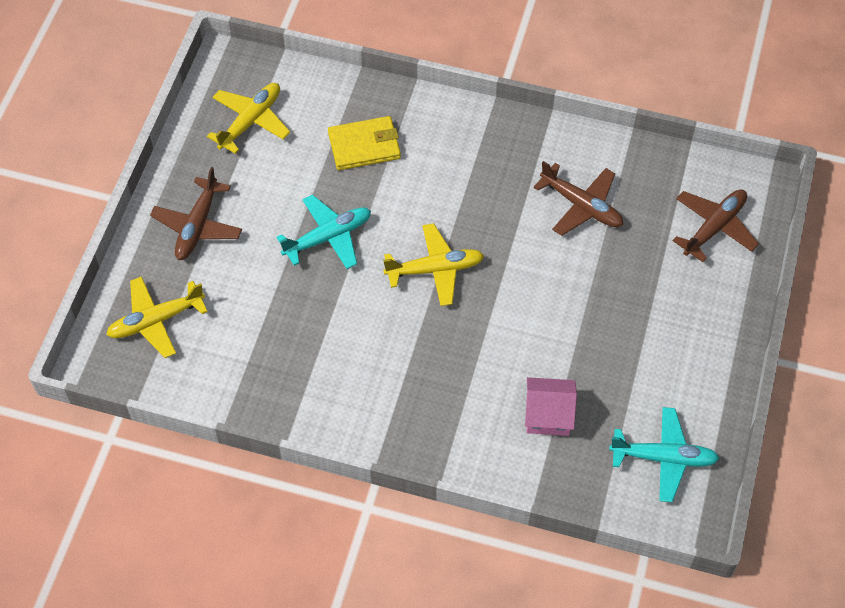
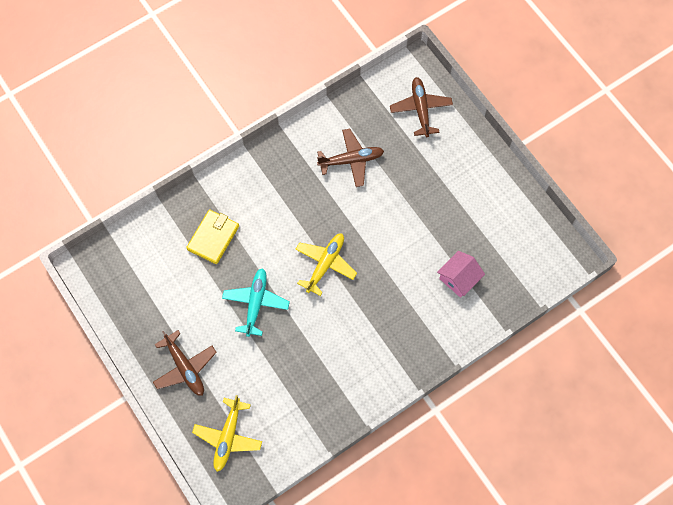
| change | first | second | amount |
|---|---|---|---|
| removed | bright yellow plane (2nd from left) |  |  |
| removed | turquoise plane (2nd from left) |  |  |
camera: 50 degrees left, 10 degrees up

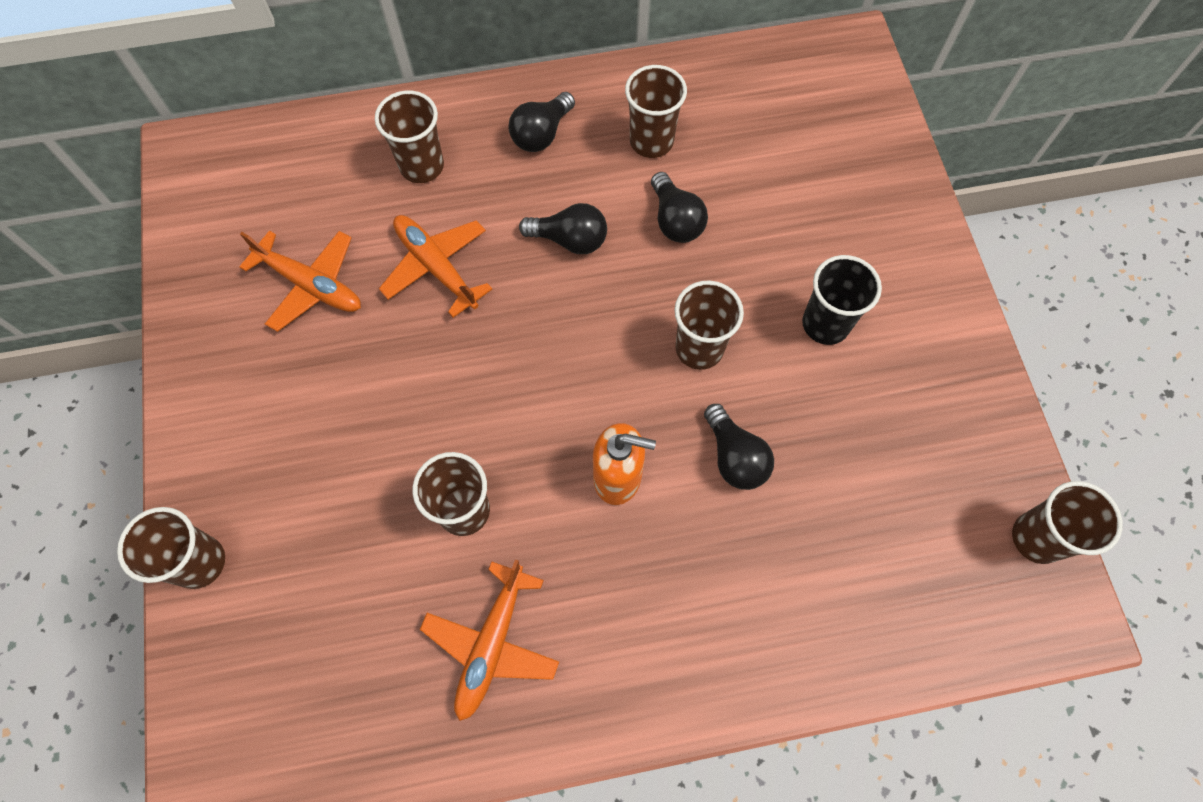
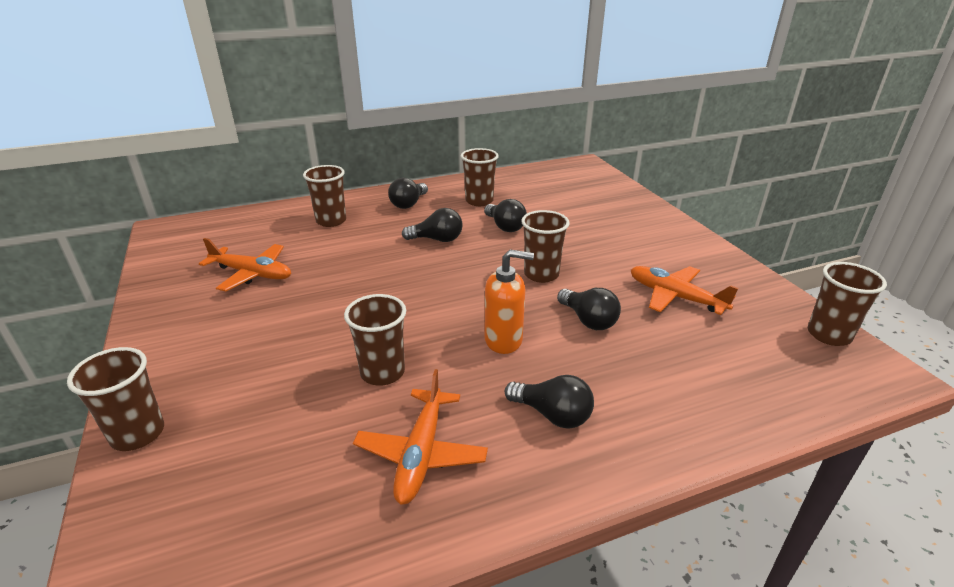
| change | first | second | amount |
|---|---|---|---|
| removed | black tumbler |  |  |
| added |  | black light bulb (4th from left) |  |
| moved | bright orange plane (2nd from left in the first image) | bright orange plane (3rd from left) |  |
camera: 10 degrees left, 35 degrees down

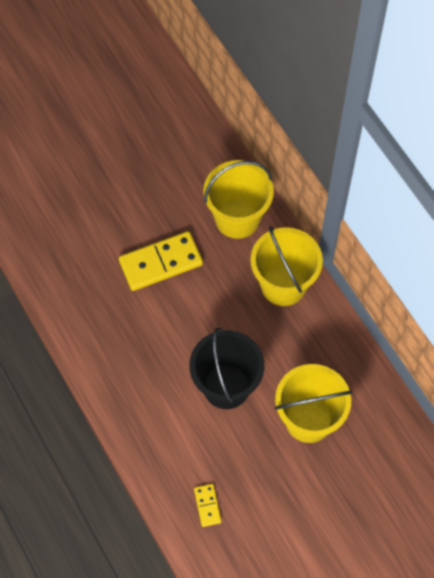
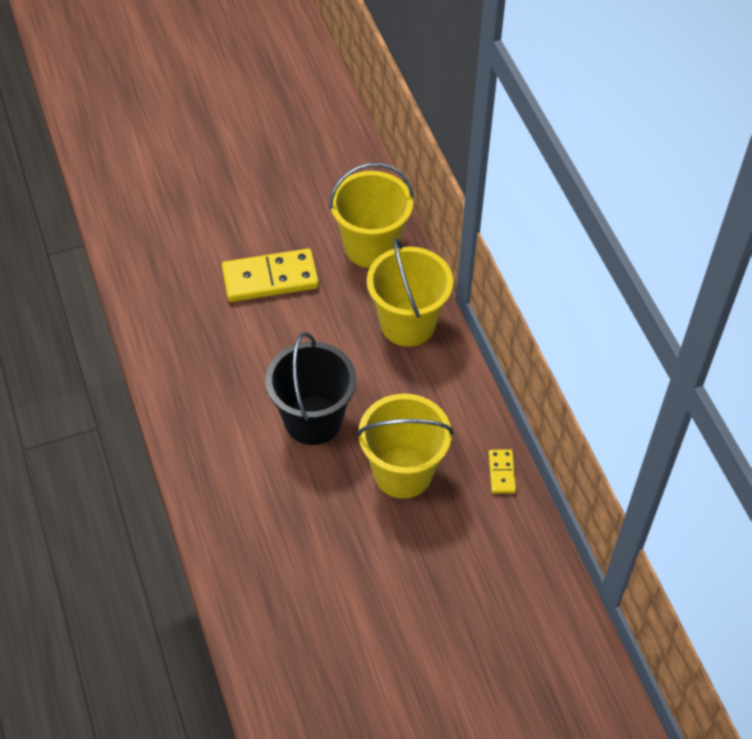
| change | first | second | amount |
|---|---|---|---|
| moved | bright yellow domino (2nd from left) |  |  |
camera: 10 degrees right, 10 degrees down

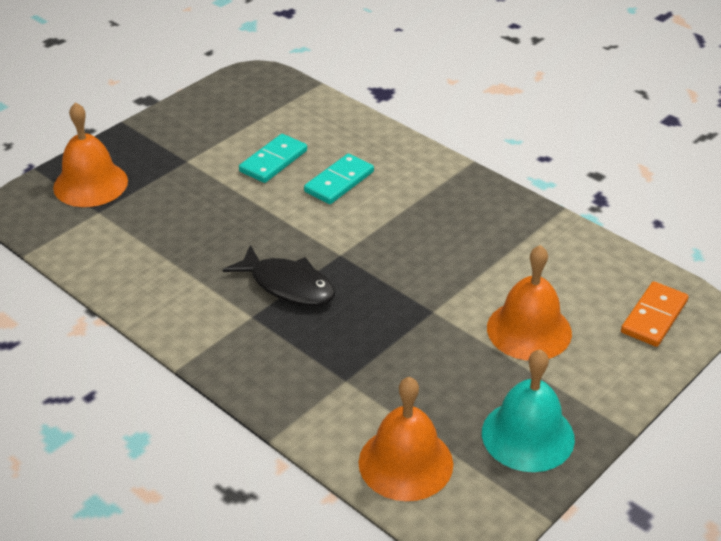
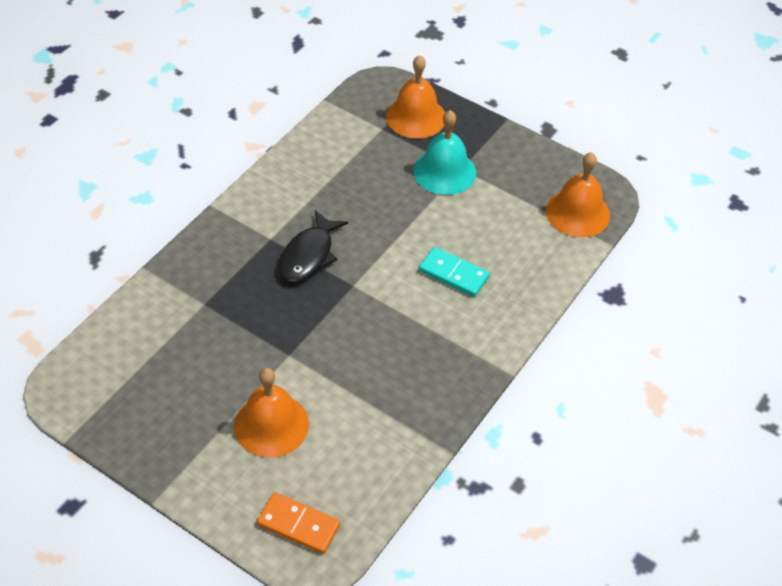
| change | first | second | amount |
|---|---|---|---|
| removed | turquoise domino (1st from left) |  |  |
| moved | bright orange school bell (2nd from left in the first image) | bright orange school bell (3rd from left) |  |
| moved | turquoise school bell |  |  |
camera: 80 degrees right, 10 degrees up

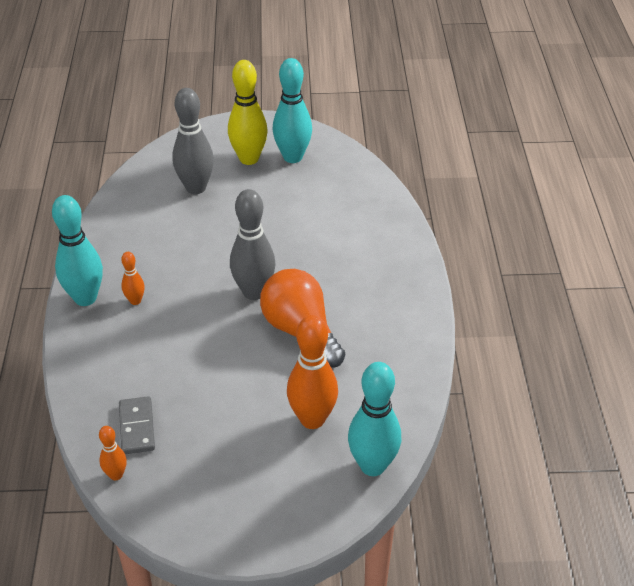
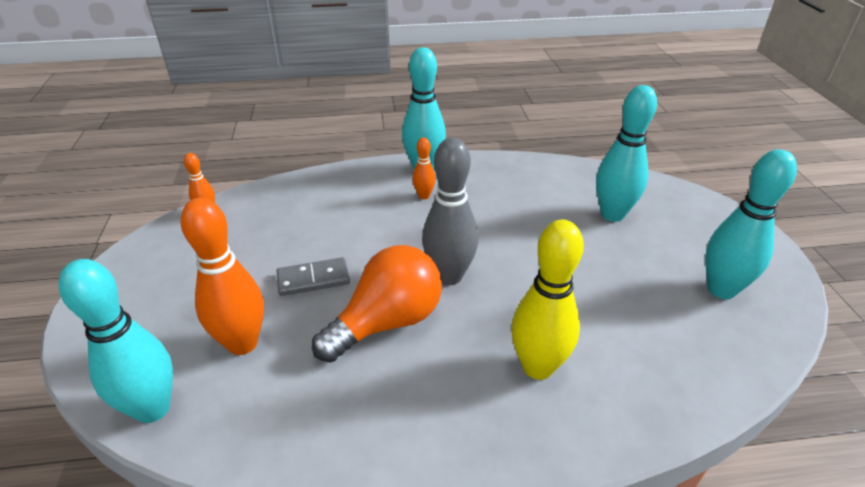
| change | first | second | amount |
|---|---|---|---|
| moved | gray domino |  |  |
| moved | bright yellow tenpin |  |  |
| recoloured | gray tenpin (1st from left) | turquoise tenpin (3rd from left) |  |
camera: 85 degrees right, 5 degrees down

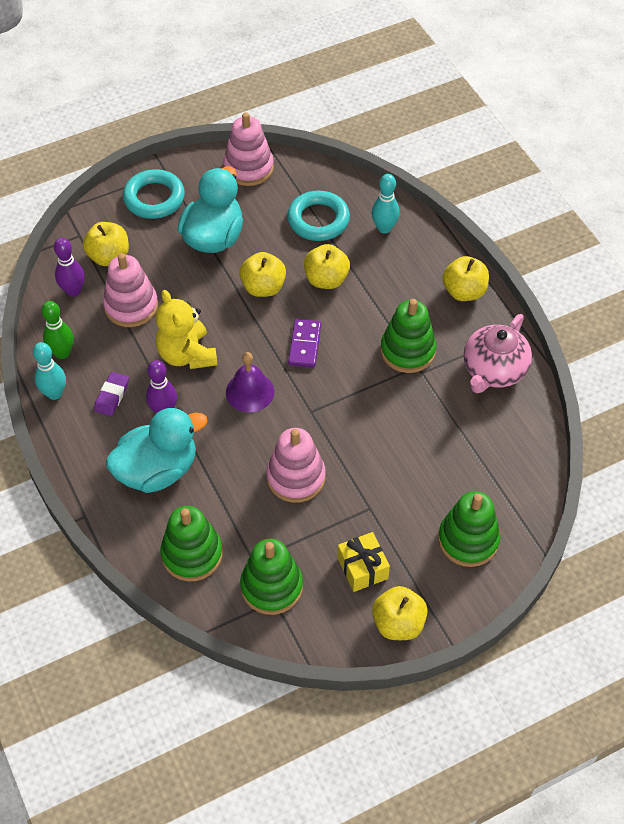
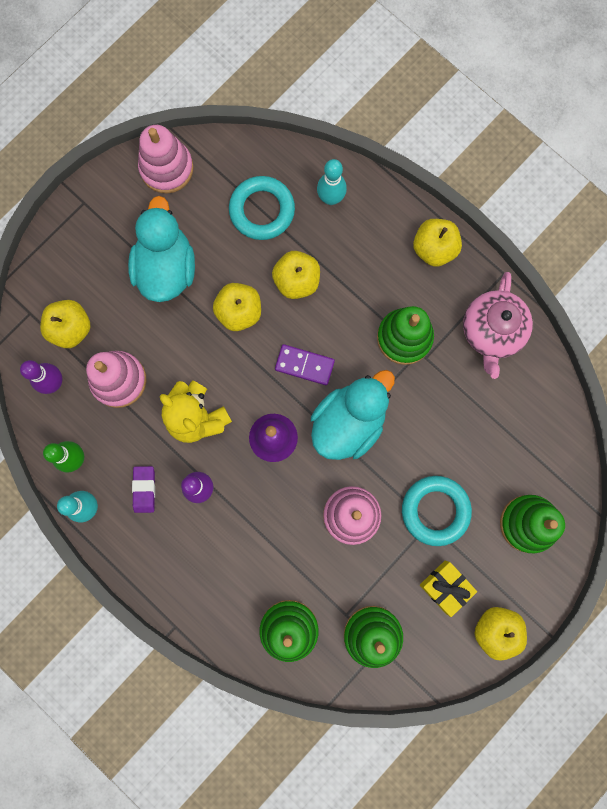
| change | first | second | amount |
|---|---|---|---|
| moved | turquoise duck (1st from left in the first image) | turquoise duck (2nd from left) |  |
| moved | turquoise hoop (1st from left in the first image) | turquoise hoop (2nd from left) |  |
| turned | violet domino |  | 60 degrees counterclockwise |
camera: 20 degrees left, 25 degrees up

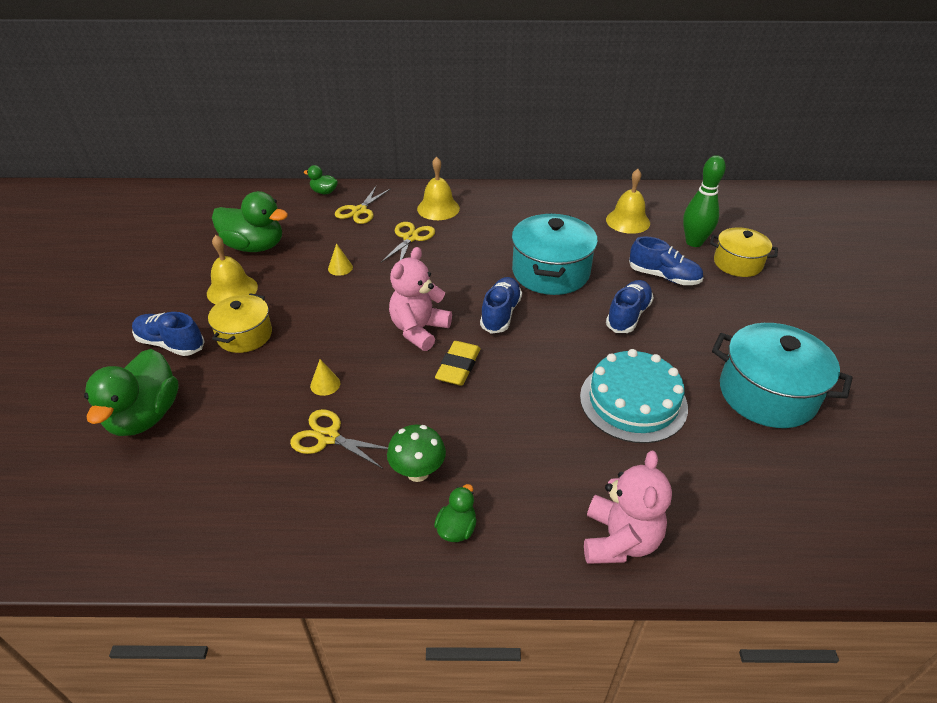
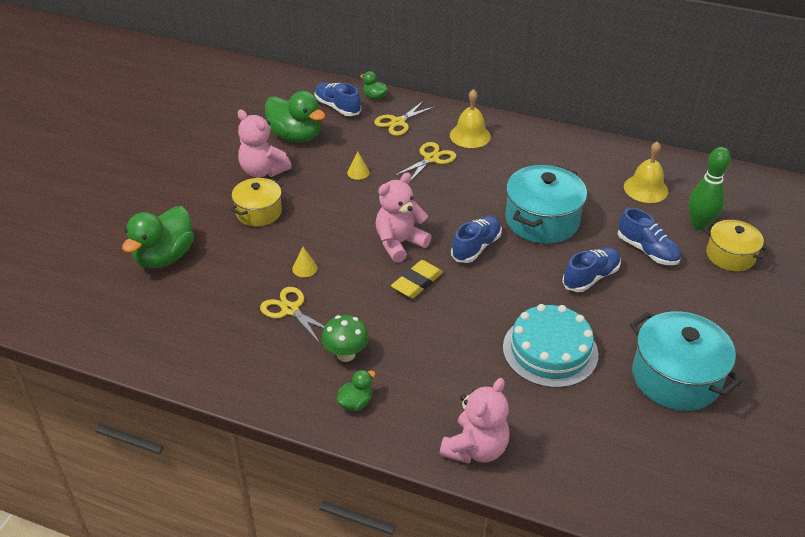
| change | first | second | amount |
|---|---|---|---|
| moved | royal blue lace-up shoe (1st from left) |  |  |
| replaced | bright yellow school bell (1st from left) | rose-pink teddy bear (1st from left) |  |
camera: 20 degrees right, 0 degrees up

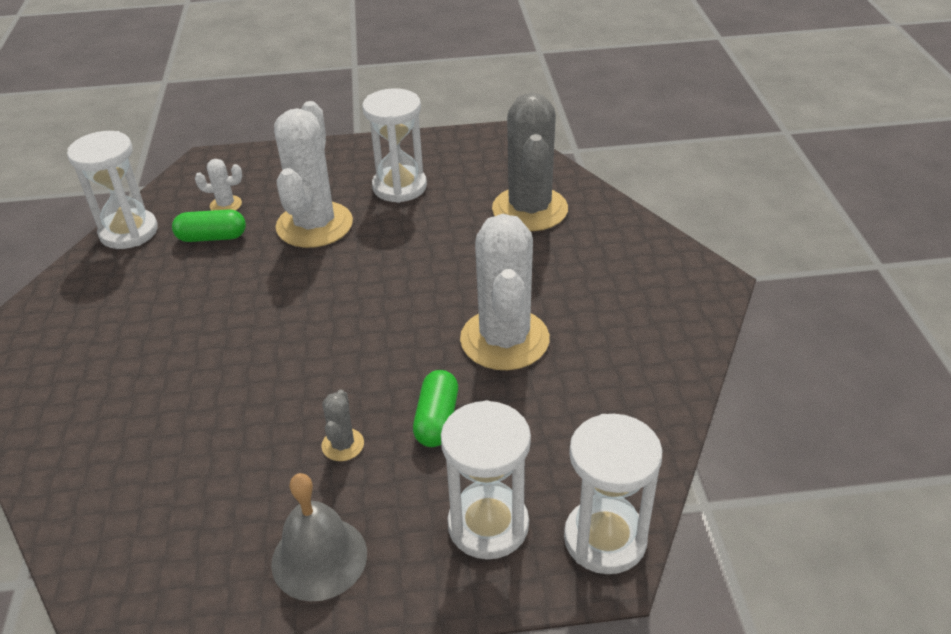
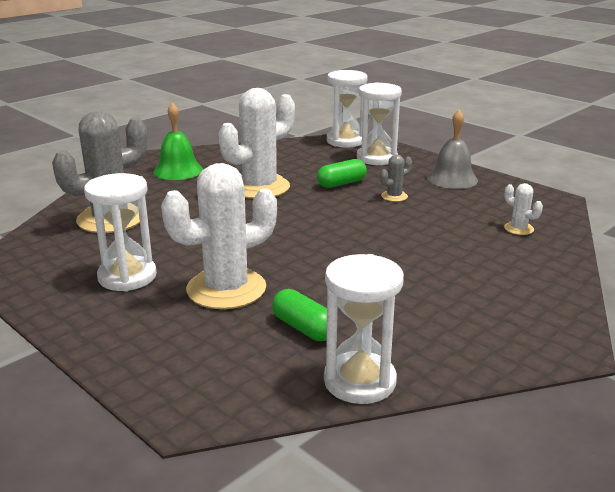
| change | first | second | amount |
|---|---|---|---|
| added |  | green school bell |  |
| moved | white prickly plant (1st from left in the first image) | white prickly plant (3rd from left) |  |
camera: 130 degrees left, 15 degrees down

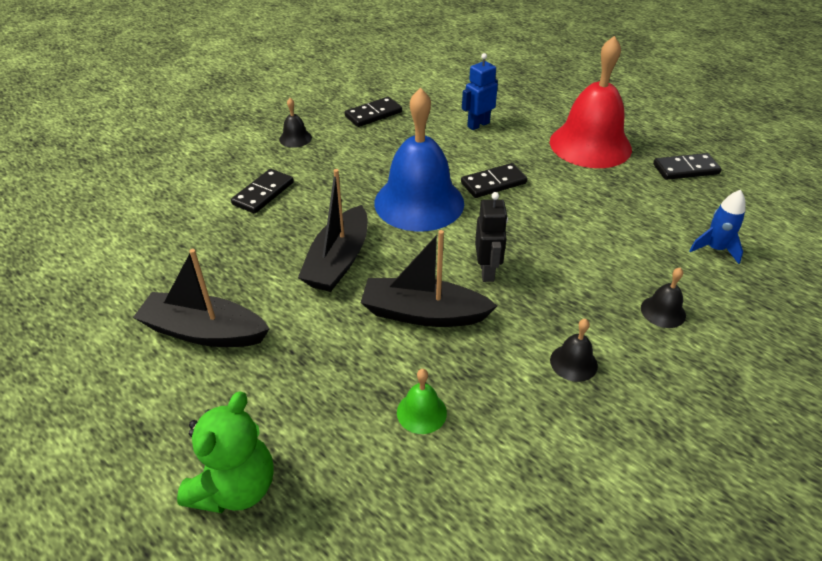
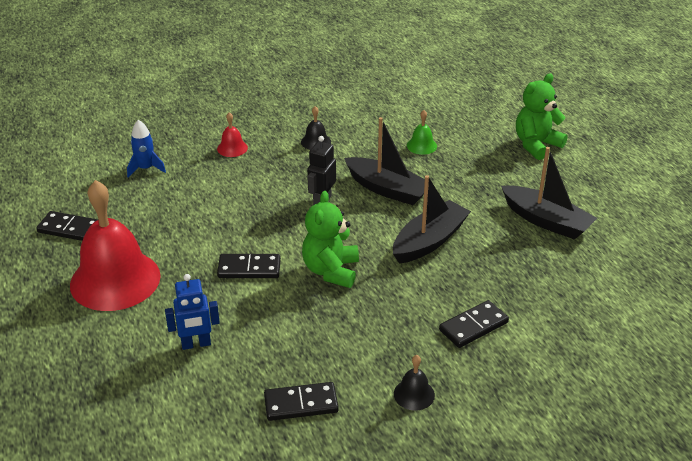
| change | first | second | amount |
|---|---|---|---|
| replaced | royal blue school bell | green teddy bear (1st from left) |  |
| recoloured | black school bell (3rd from left) | red school bell (2nd from left) |  |
camera: 155 degrees left, 5 degrees down

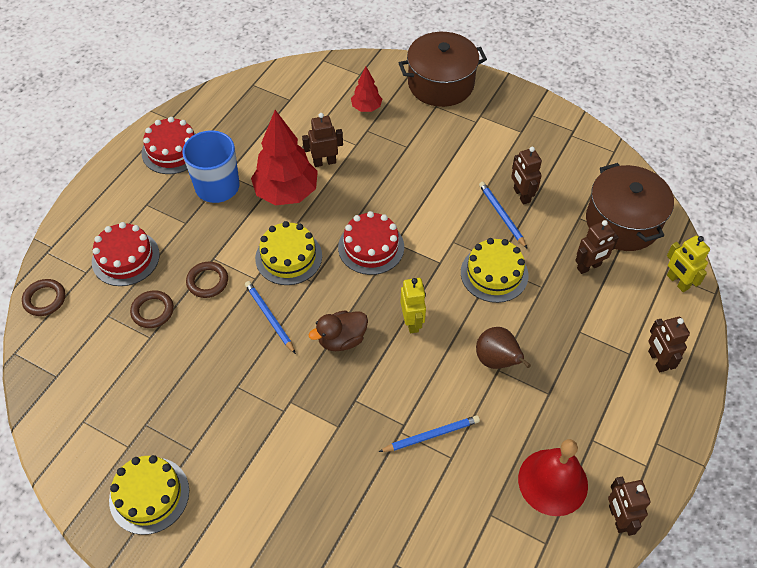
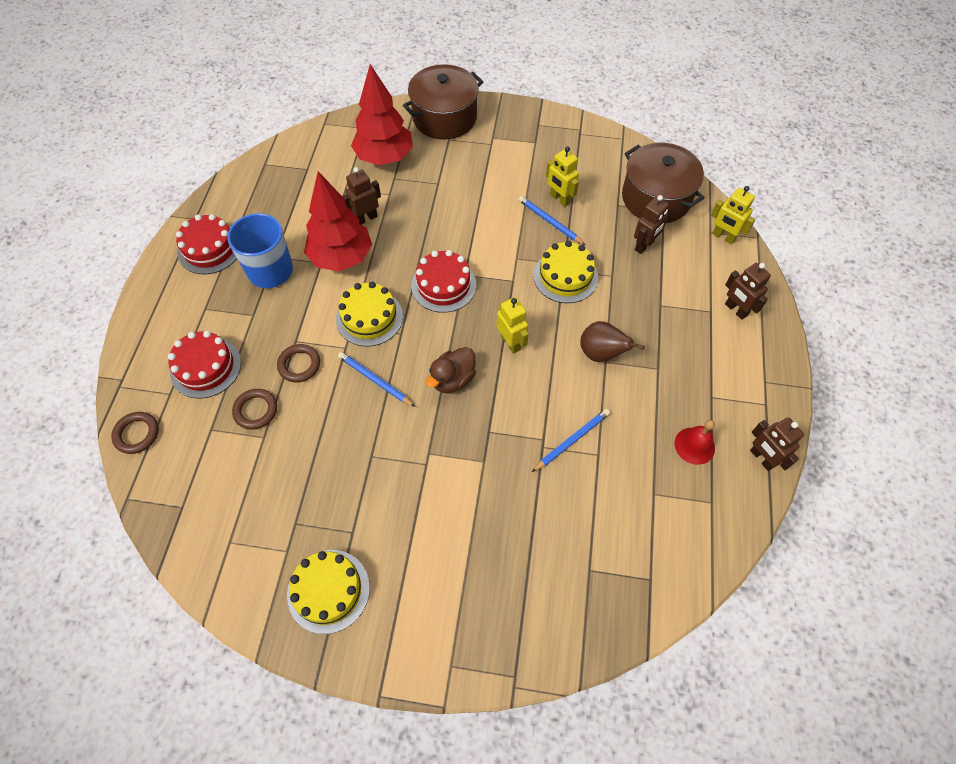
| change | first | second | amount |
|---|---|---|---|
| recoloured | brown robot (2nd from left) | bright yellow robot (2nd from left) |  |
| resized | red tree (2nd from left) |  | x1.95 |
| resized | red school bell |  | x0.61 |
camera: 20 degrees left, 5 degrees up

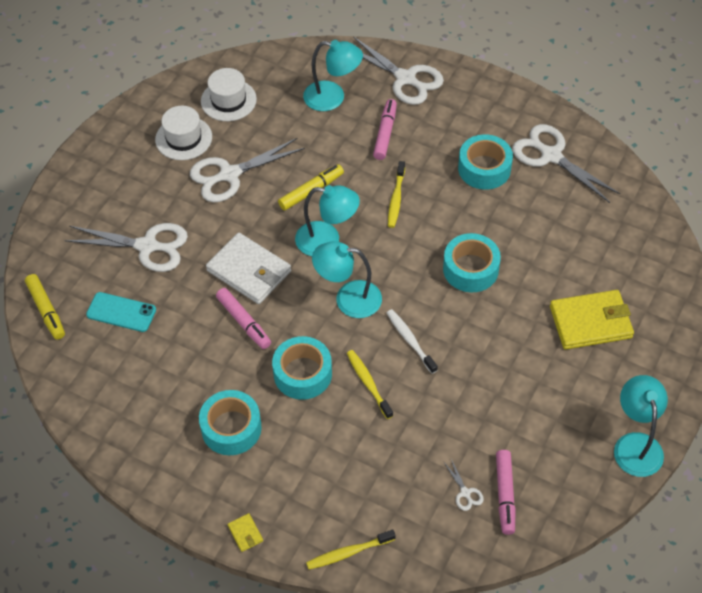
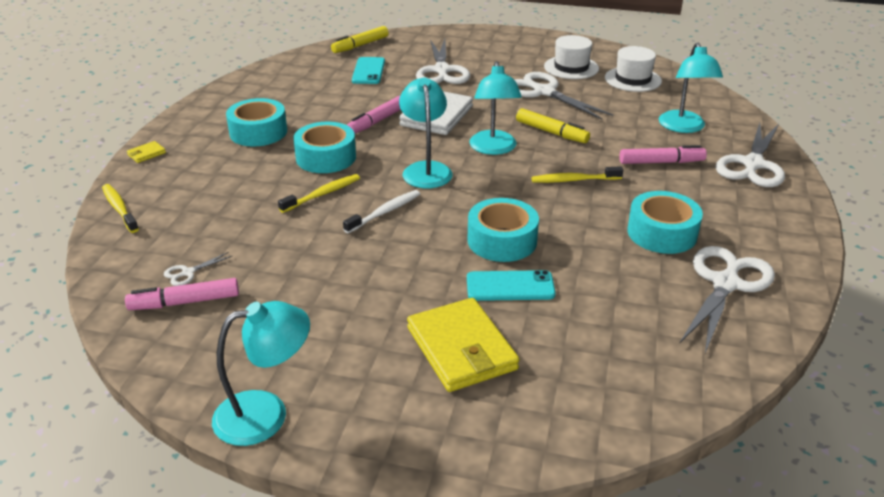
| change | first | second | amount |
|---|---|---|---|
| added |  | turquoise smartphone (2nd from left) |  |
camera: 75 degrees right, 20 degrees down

